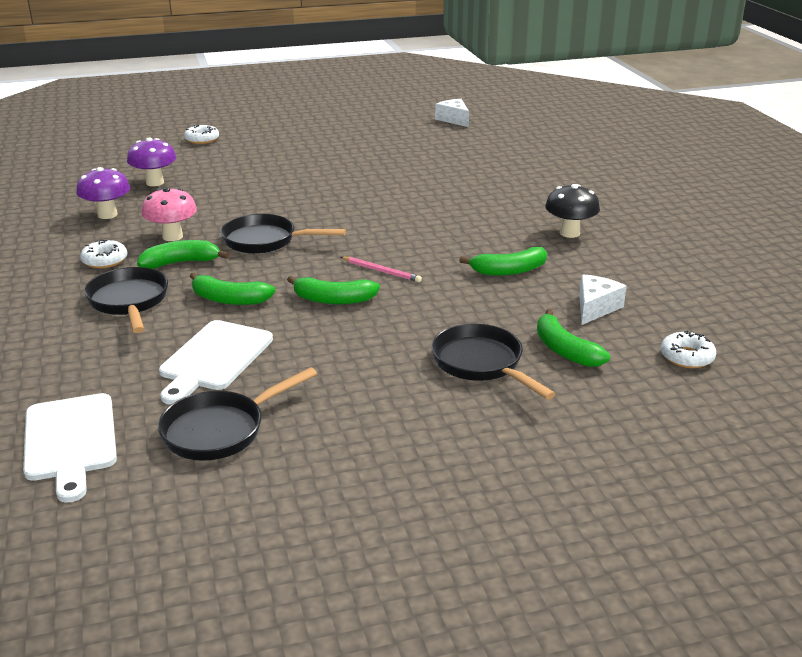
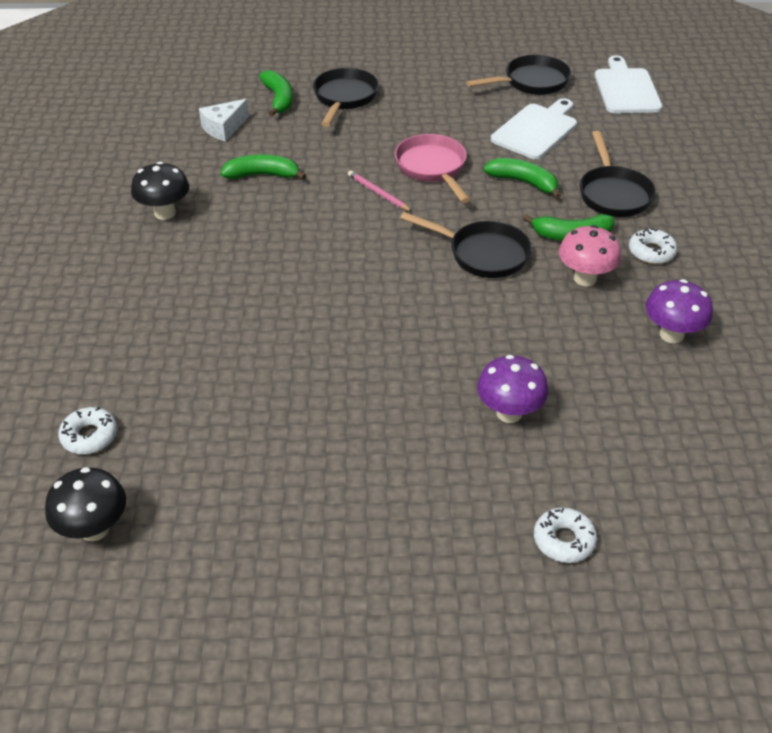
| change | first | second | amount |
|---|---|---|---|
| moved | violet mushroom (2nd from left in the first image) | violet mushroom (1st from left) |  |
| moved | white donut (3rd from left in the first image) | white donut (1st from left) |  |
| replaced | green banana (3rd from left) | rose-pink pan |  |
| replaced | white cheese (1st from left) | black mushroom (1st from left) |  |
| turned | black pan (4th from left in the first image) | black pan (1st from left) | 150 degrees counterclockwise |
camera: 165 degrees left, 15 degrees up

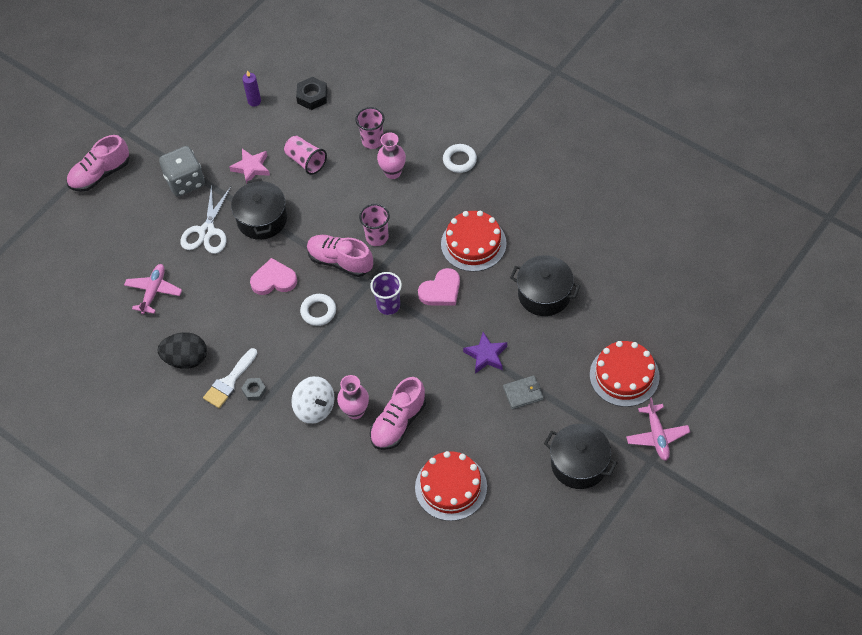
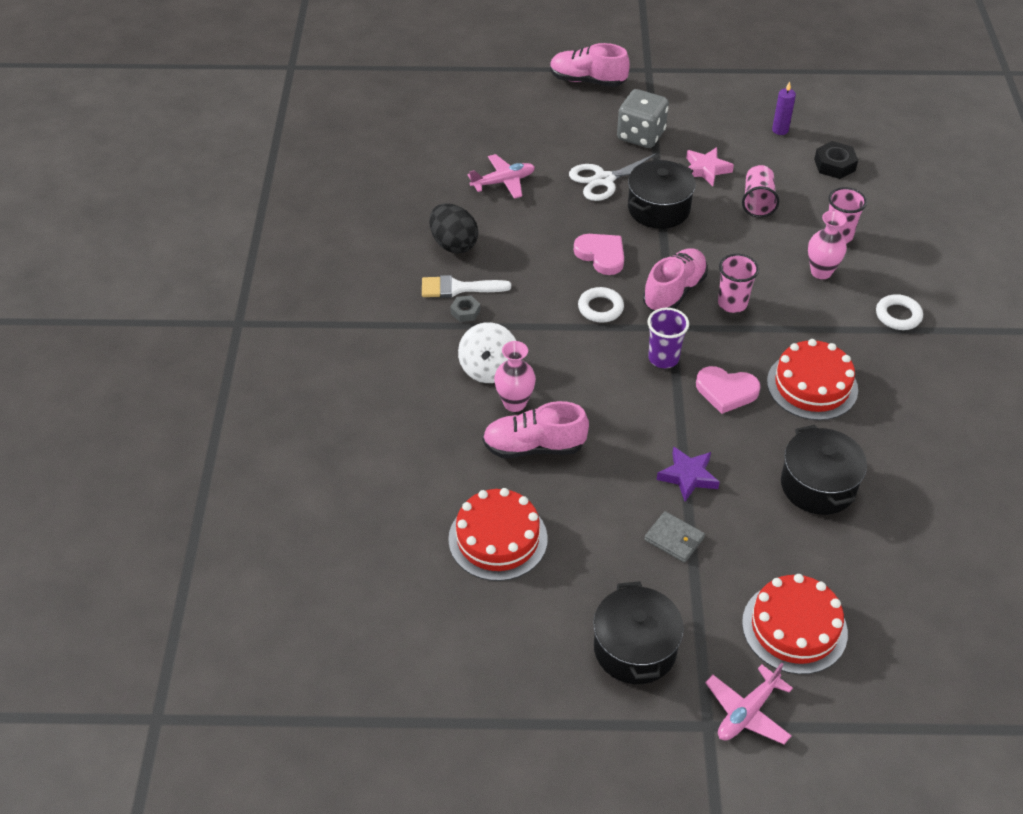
| change | first | second | amount |
|---|---|---|---|
| turned | rose-pink lace-up shoe (2nd from left in the first image) | rose-pink lace-up shoe (3rd from left) | 45 degrees clockwise |
camera: 50 degrees right, 10 degrees down

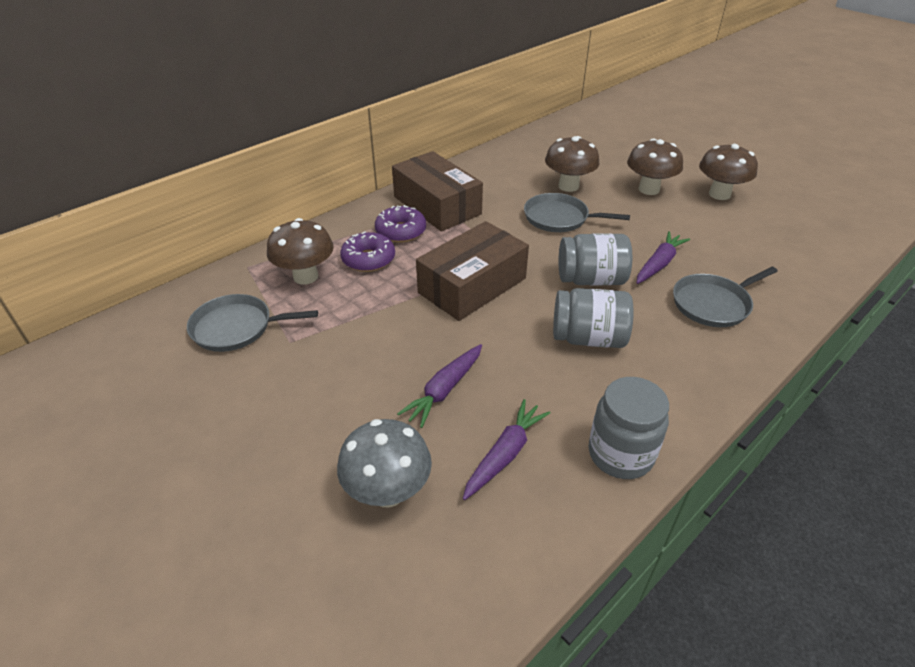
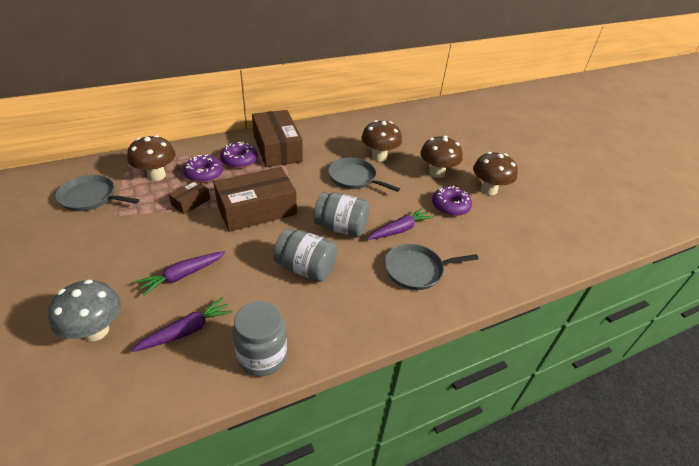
| change | first | second | amount |
|---|---|---|---|
| added |  | brown parcel (1st from left) |  |
| added |  | violet donut (3rd from left) |  |
camera: 15 degrees right, 0 degrees up

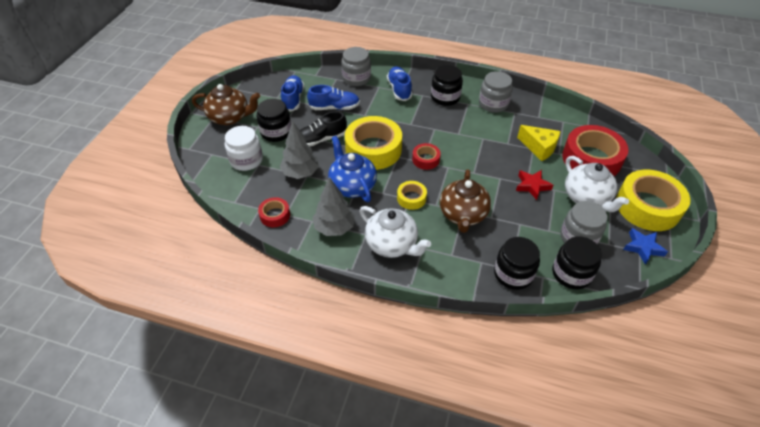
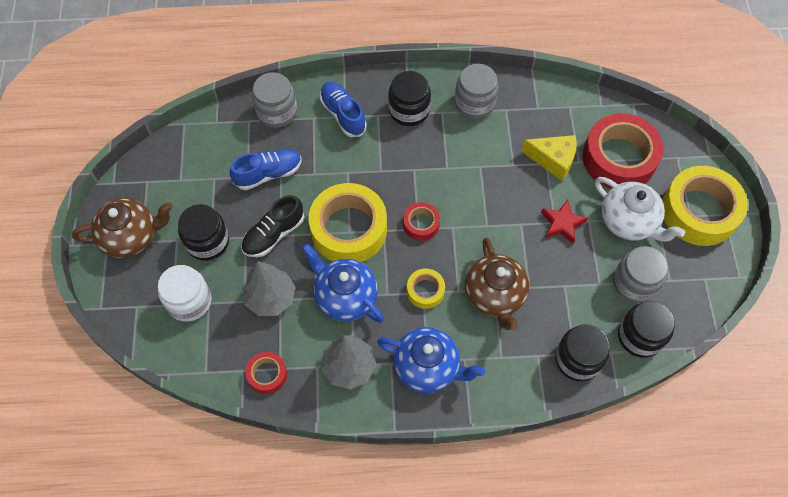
| change | first | second | amount |
|---|---|---|---|
| removed | royal blue lace-up shoe (1st from left) |  |  |
| removed | royal blue star |  |  |
| recoloured | white china teapot (1st from left) | royal blue china teapot (2nd from left) |  |
camera: 20 degrees left, 15 degrees up

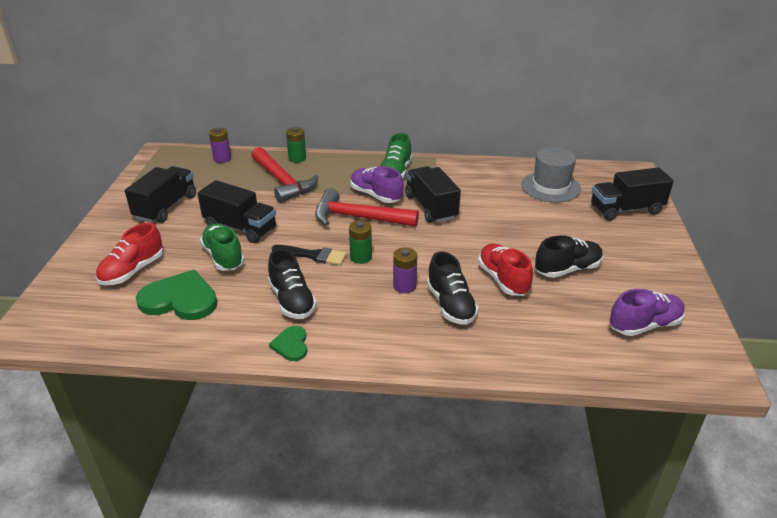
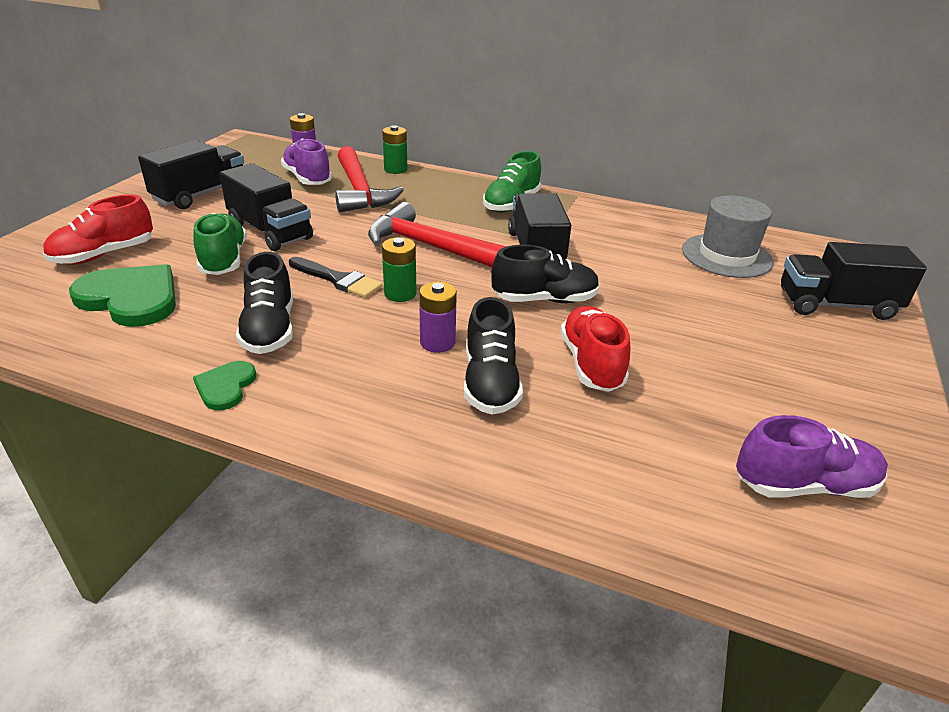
| change | first | second | amount |
|---|---|---|---|
| moved | violet lace-up shoe (1st from left) |  |  |
| moved | black lace-up shoe (3rd from left) |  |  |
camera: 15 degrees right, 0 degrees up

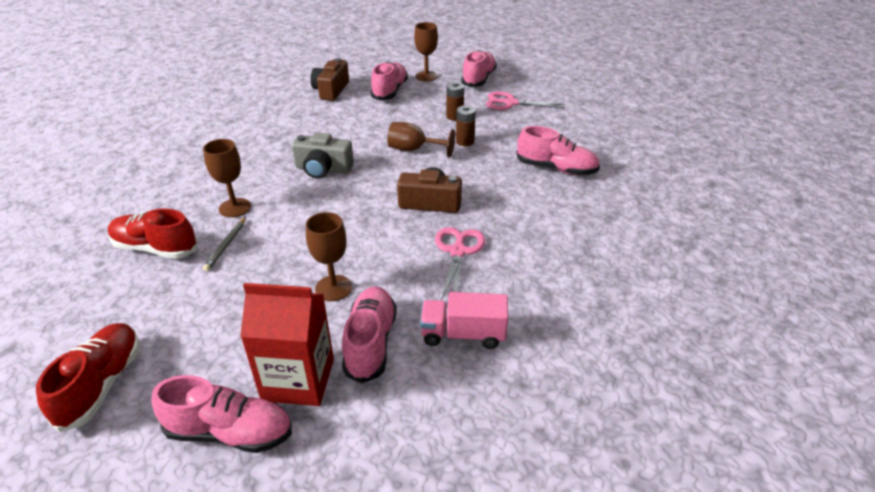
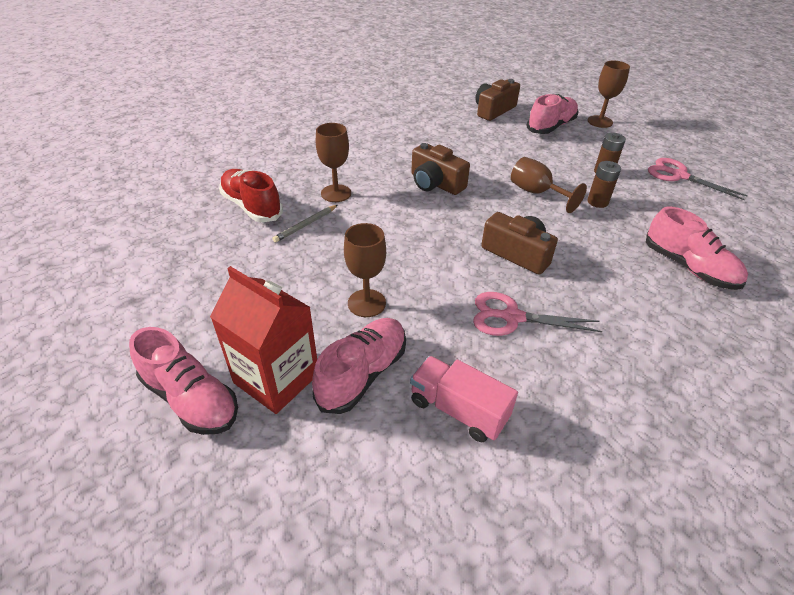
| change | first | second | amount |
|---|---|---|---|
| removed | red lace-up shoe (1st from left) |  |  |
| removed | rose-pink lace-up shoe (4th from left) |  |  |
| recoloured | gray camera | brown camera (1st from left) |  |
| turned | rose-pink shears (1st from left) |  | 120 degrees counterclockwise |
camera: 30 degrees right, 5 degrees up

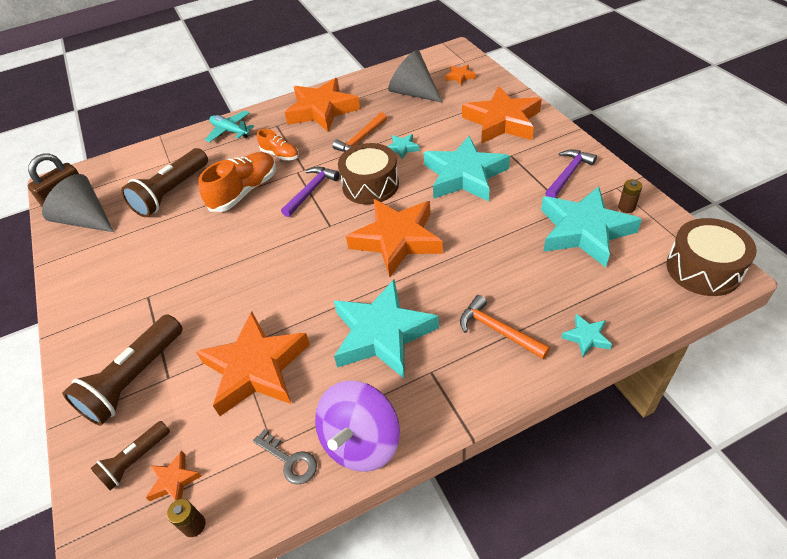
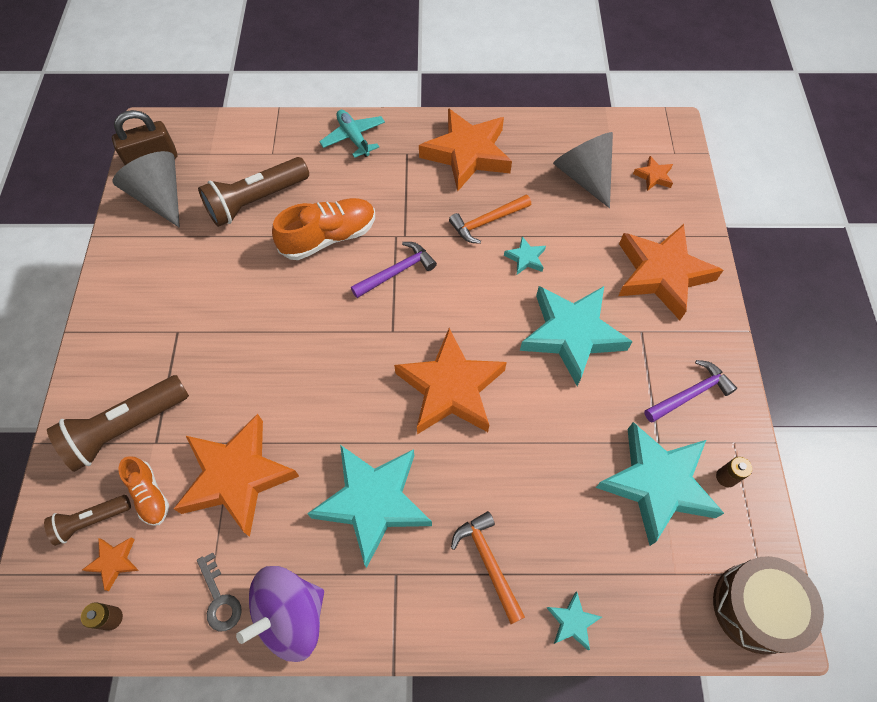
| change | first | second | amount |
|---|---|---|---|
| removed | brown drum (1st from left) |  |  |
| moved | bright orange lace-up shoe (2nd from left in the first image) | bright orange lace-up shoe (1st from left) |  |
camera: 20 degrees right, 15 degrees up

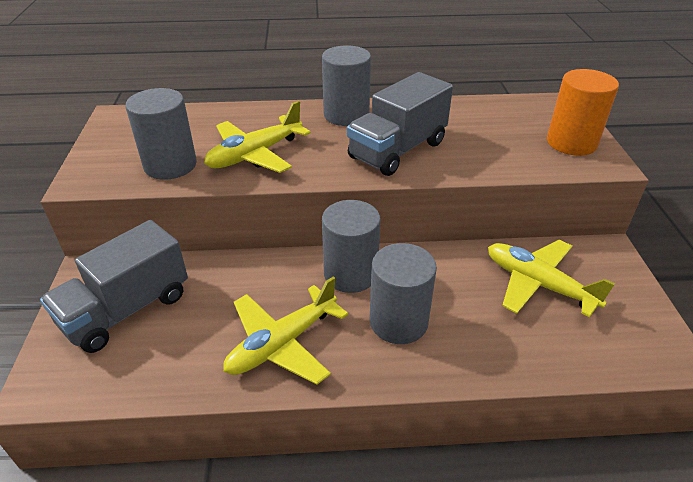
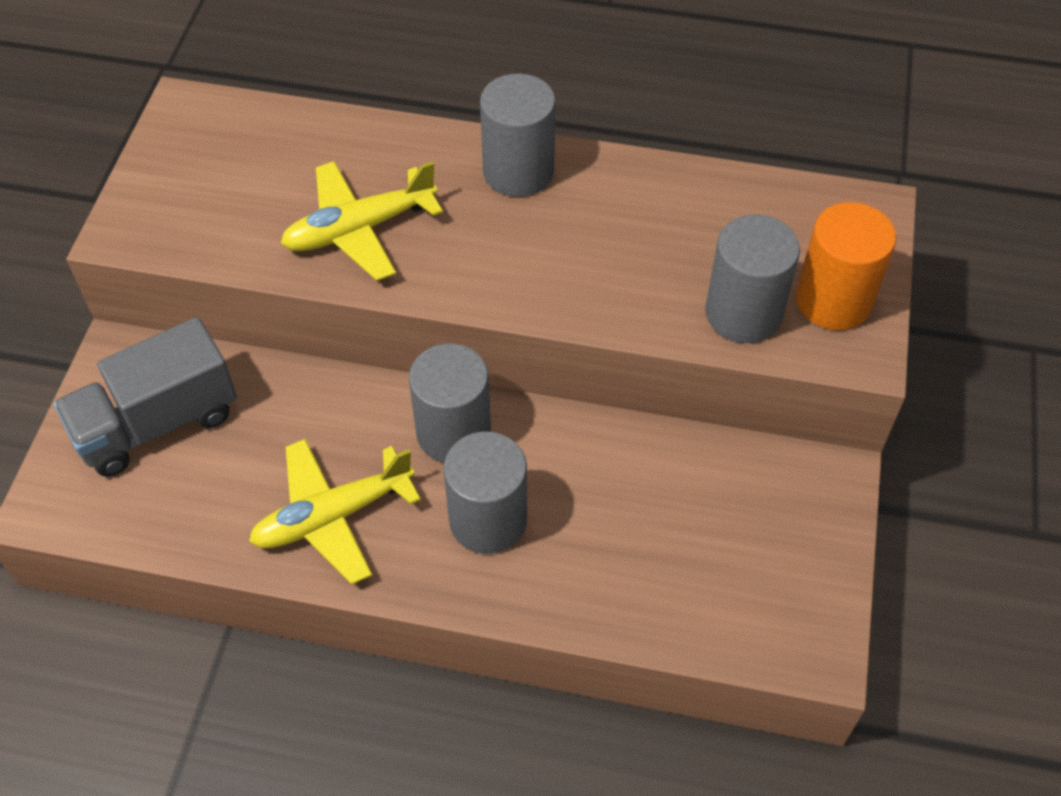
| change | first | second | amount |
|---|---|---|---|
| removed | gray lorry (2nd from left) |  |  |
| removed | bright yellow plane (3rd from left) |  |  |
| moved | gray cylinder shape (1st from left in the first image) | gray cylinder shape (4th from left) |  |
camera: 15 degrees right, 15 degrees up

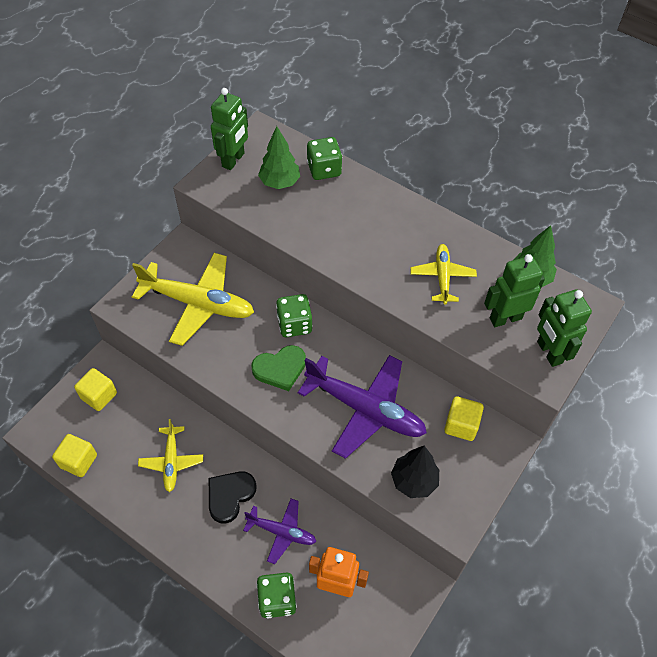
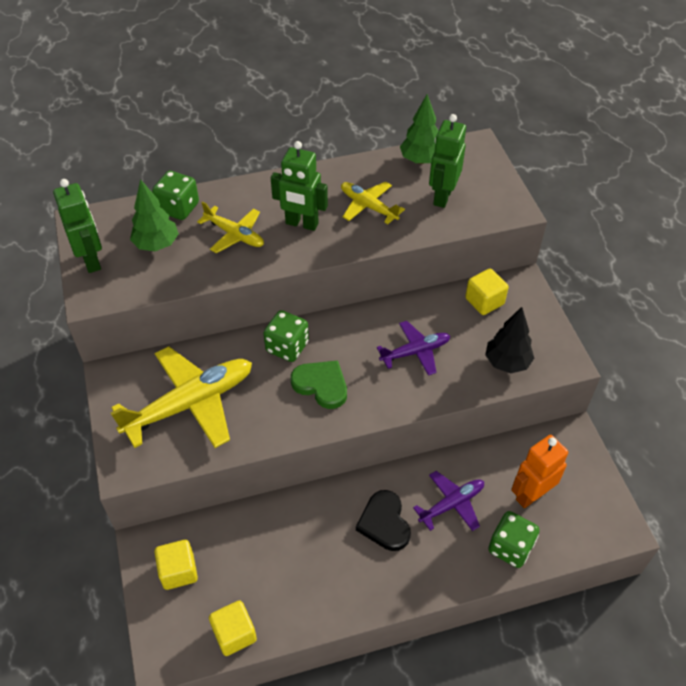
| change | first | second | amount |
|---|---|---|---|
| moved | bright yellow plane (1st from left in the first image) | bright yellow plane (2nd from left) |  |
| moved | green robot (3rd from left in the first image) | green robot (2nd from left) |  |
| turned | green heart shape |  | 75 degrees counterclockwise |
| resized | violet plane (2nd from left in the first image) | violet plane (1st from left) | x0.55 |
camera: 50 degrees left, 5 degrees down

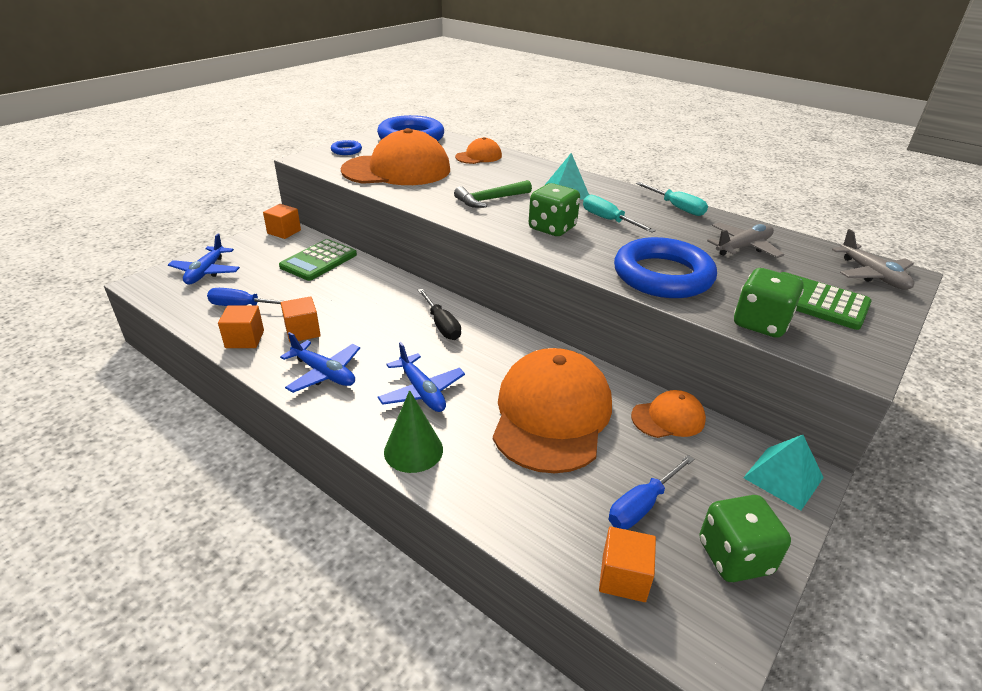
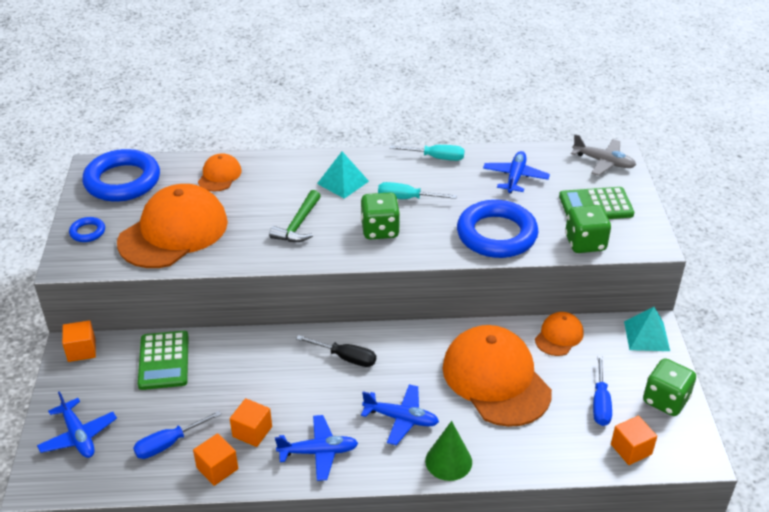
| change | first | second | amount |
|---|---|---|---|
| recoloured | gray plane (1st from left) | royal blue plane (4th from left) |  |
camera: 40 degrees left, 5 degrees up

